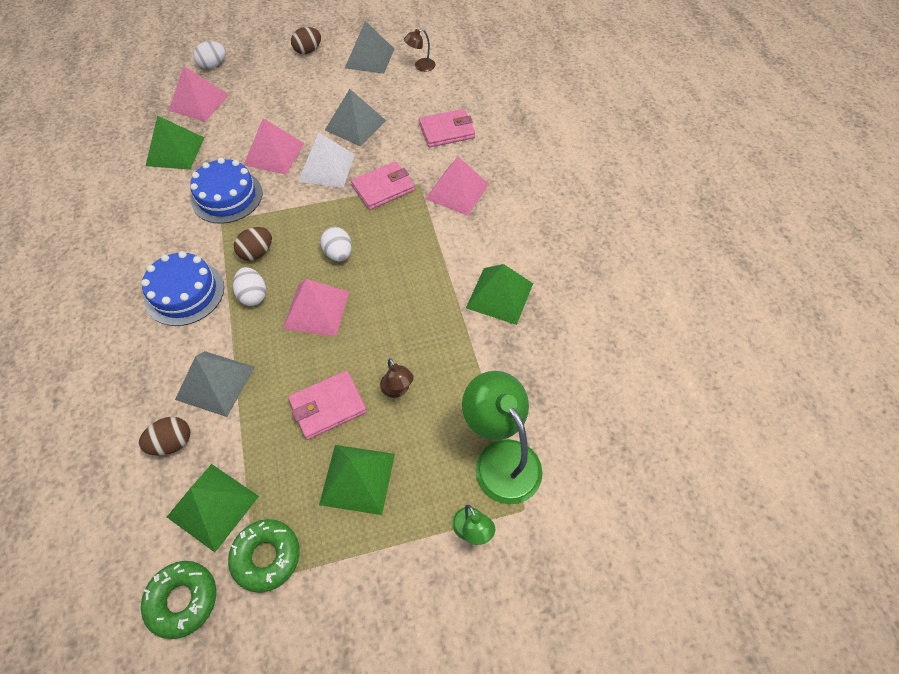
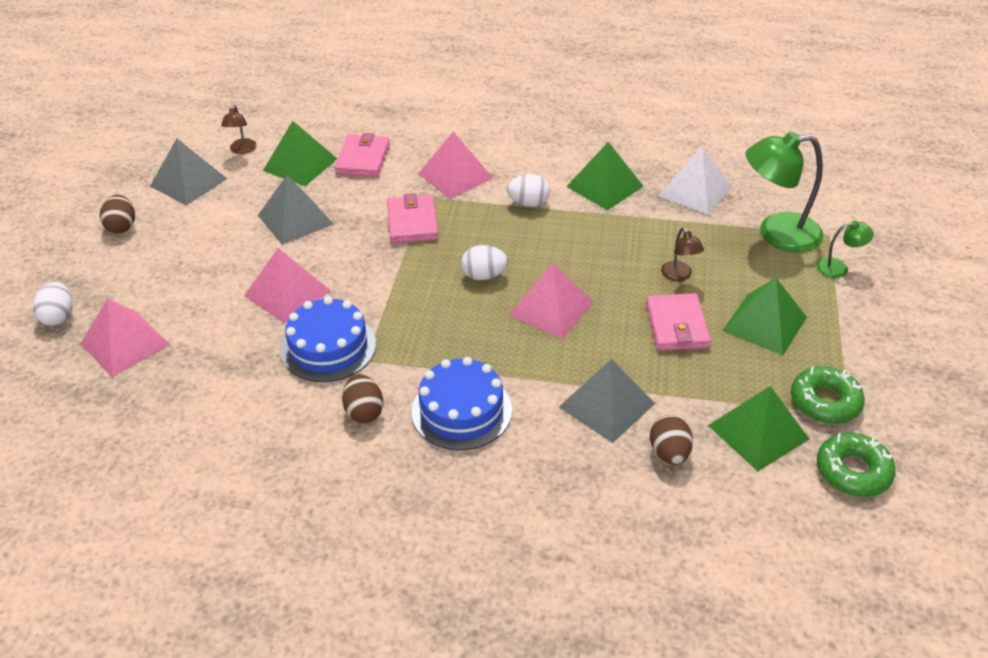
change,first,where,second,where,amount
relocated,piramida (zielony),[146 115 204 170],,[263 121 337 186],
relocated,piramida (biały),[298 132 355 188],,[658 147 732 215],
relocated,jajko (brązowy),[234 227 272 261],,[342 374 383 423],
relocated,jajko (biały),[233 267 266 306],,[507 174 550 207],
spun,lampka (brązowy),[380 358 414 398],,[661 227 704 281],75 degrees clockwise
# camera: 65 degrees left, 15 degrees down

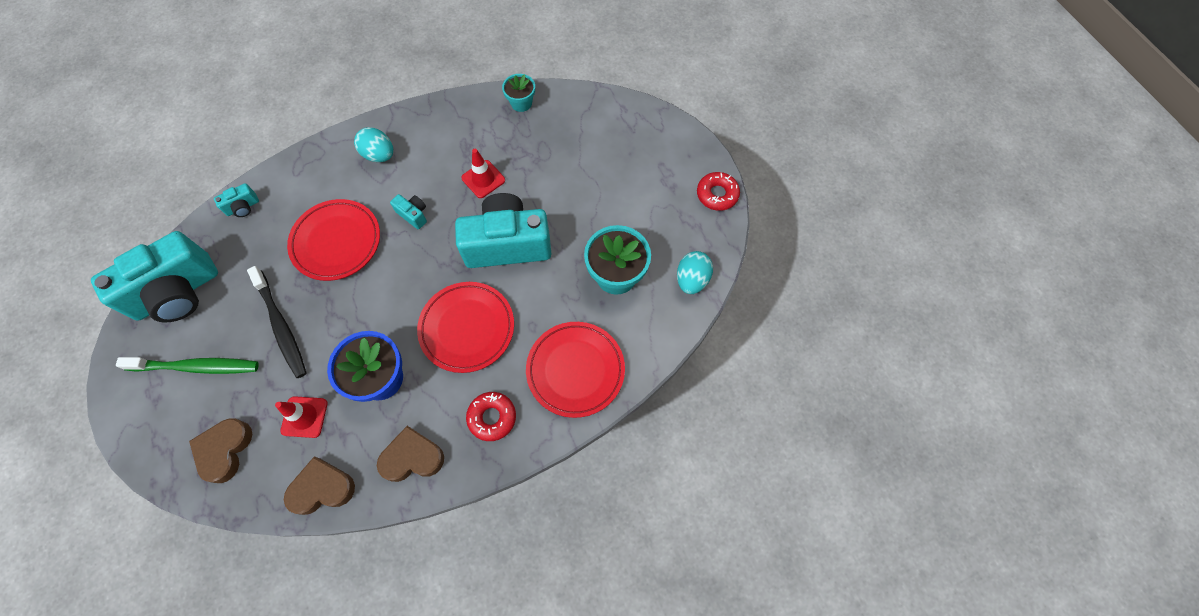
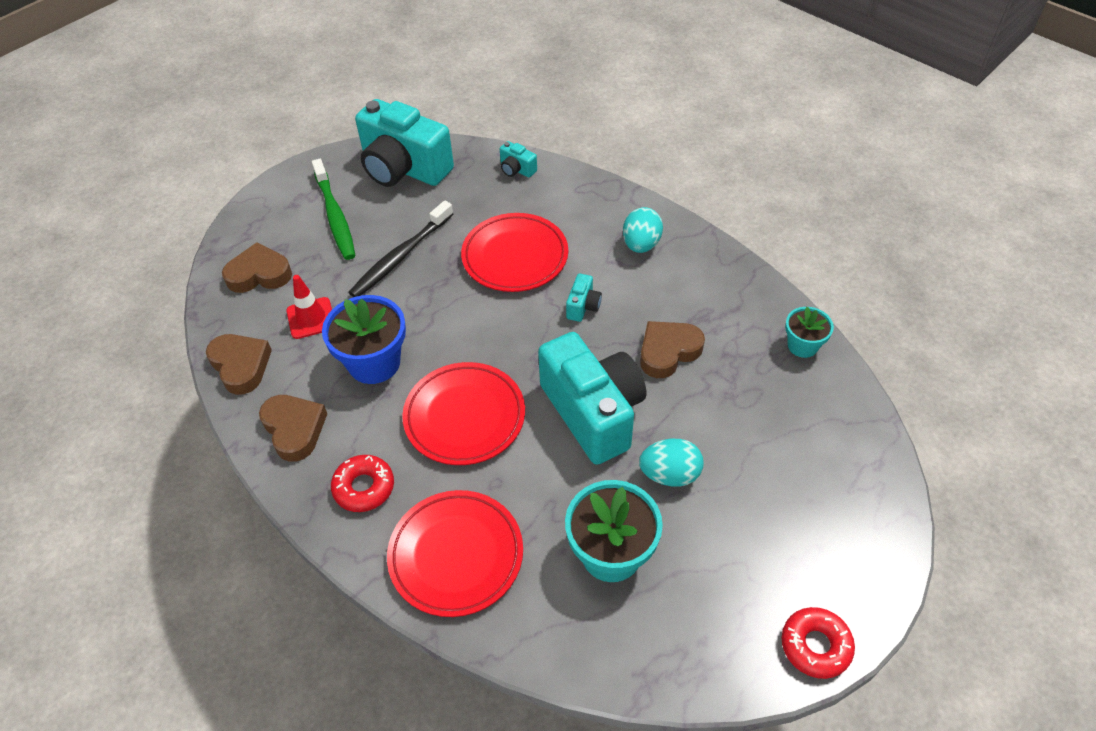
change,first,where,second,where,amount
exchanged,pachołek (czerwony),[461 149 505 198],serce (brązowy),[640 321 705 378],
relocated,jajko (turkusowy),[677 251 713 294],,[639 439 704 487],
# camera: 70 degrees right, 15 degrees down

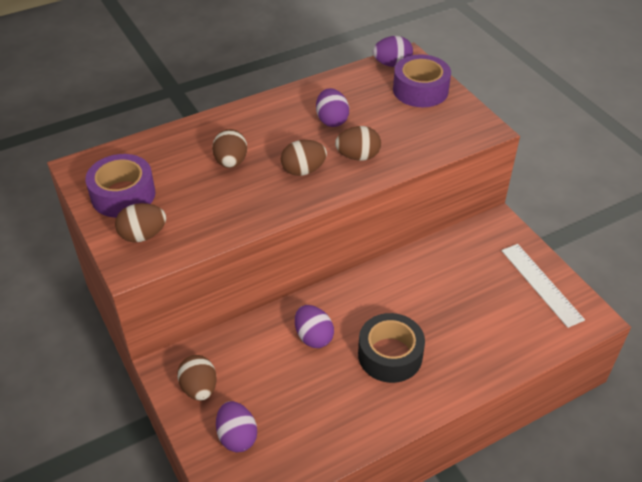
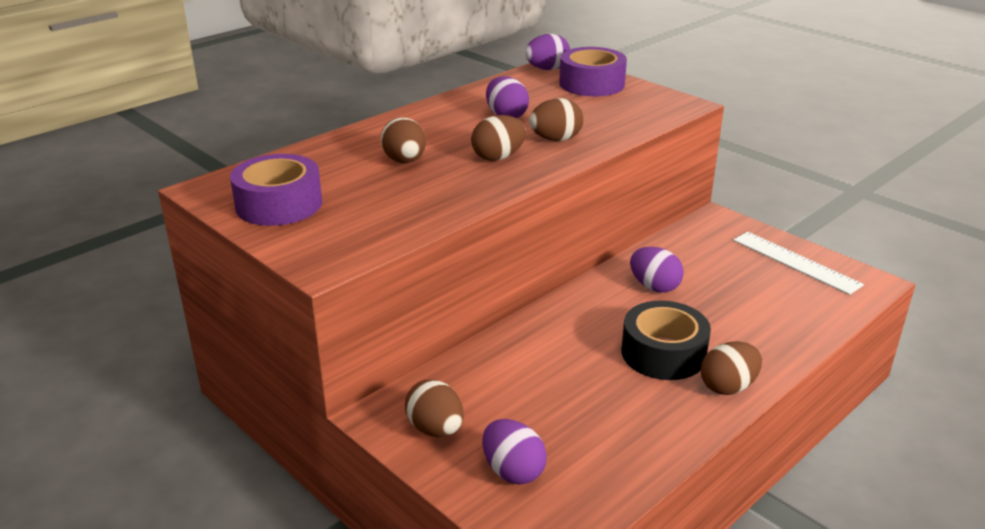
change,first,where,second,where,amount
relocated,jajko (brązowy),[115 203 166 242],,[701 341 762 395],
relocated,jajko (fioletowy),[295 305 334 348],,[630 247 684 293],
# camera: 15 degrees left, 15 degrees down

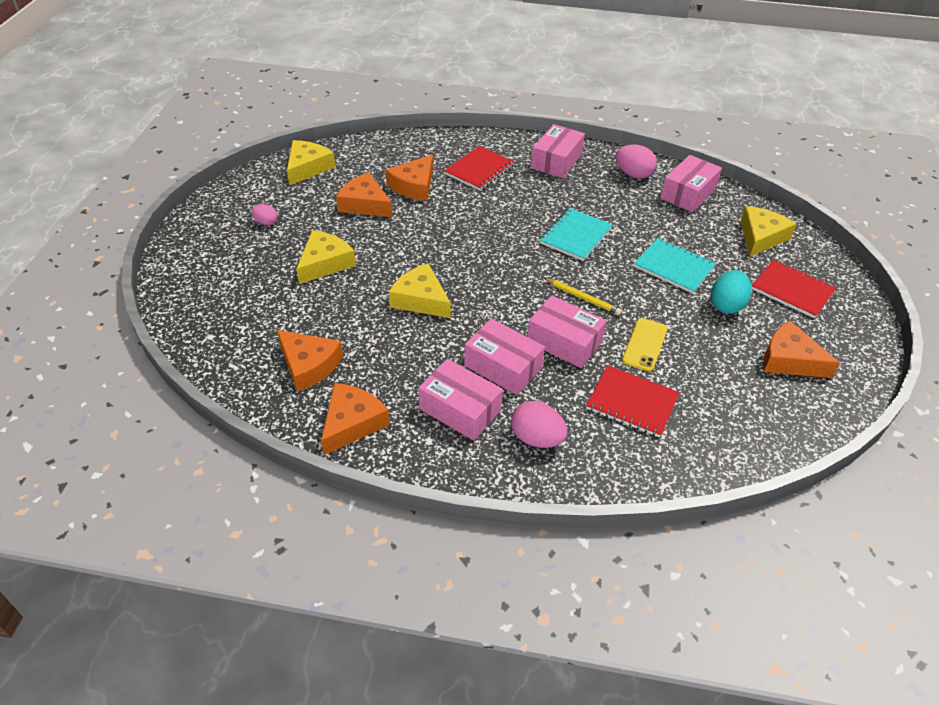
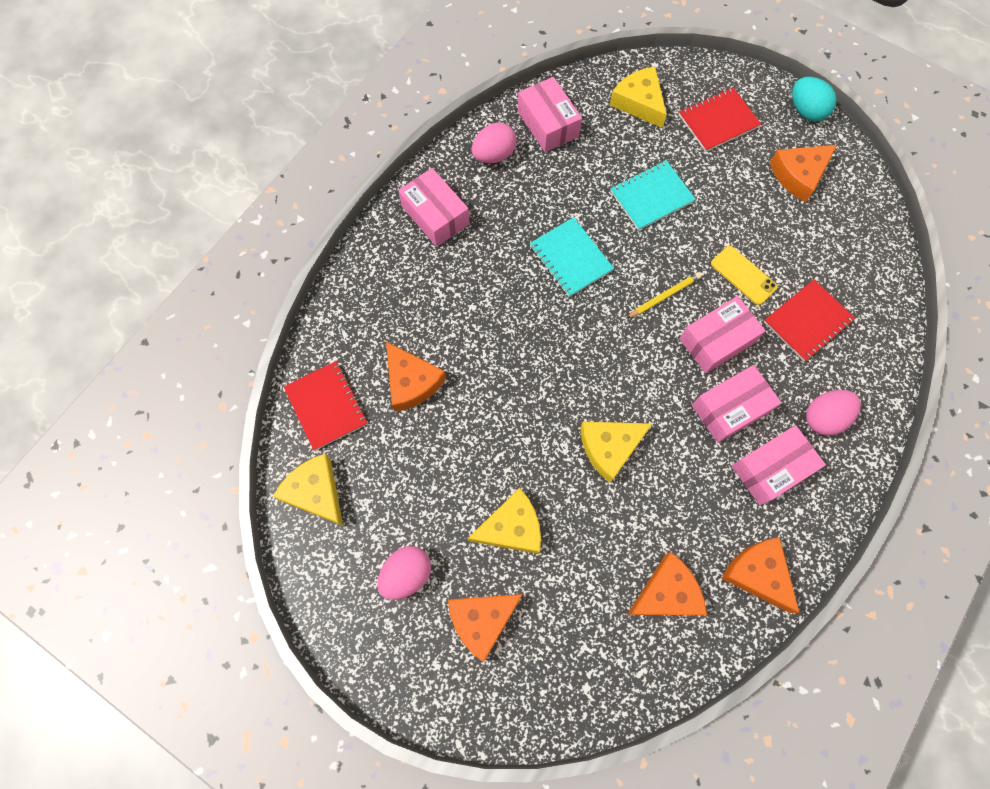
change,first,where,second,where,amount
relocated,zeszyt (czerwony),[444 146 515 191],,[284 361 368 450],
relocated,ser (pomarańczowy),[336 173 392 217],,[448 594 523 663],
size,jajko (różowy),[251 204 278 225],,[377 546 431 600],x1.69
spun,ser (żółty),[296 230 356 284],,[468 488 541 554],105 degrees clockwise
relocated,jajko (turkusowy),[711 270 752 314],,[792 77 837 121],
# camera: 65 degrees left, 25 degrees up

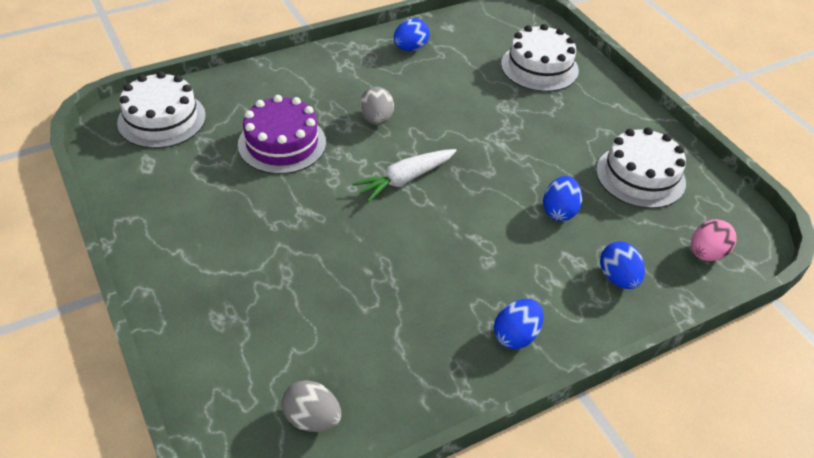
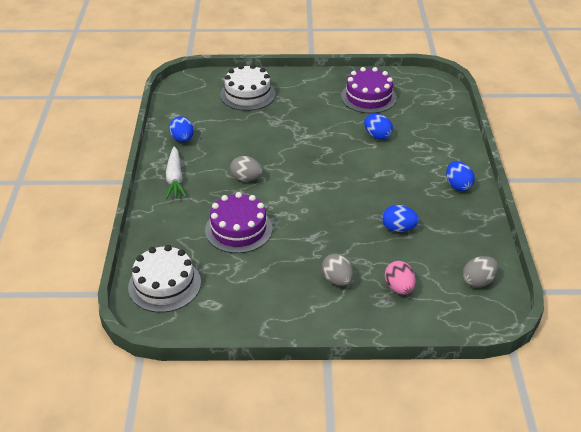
change,first,where,second,where,amount
colour,tort (biały),[596 127 686 209],tort (fioletowy),[341 67 397 114],
relocated,marchewka (biały),[352 149 457 202],,[166 146 187 199],
relocated,jajko (różowy),[691 219 737 261],,[385 261 416 295],
relocated,jajko (niebieski),[600 241 645 289],,[382 205 419 232],
appeared,,,jajko (szary),[322 253 353 286],
# camera: 60 degrees left, 5 degrees down

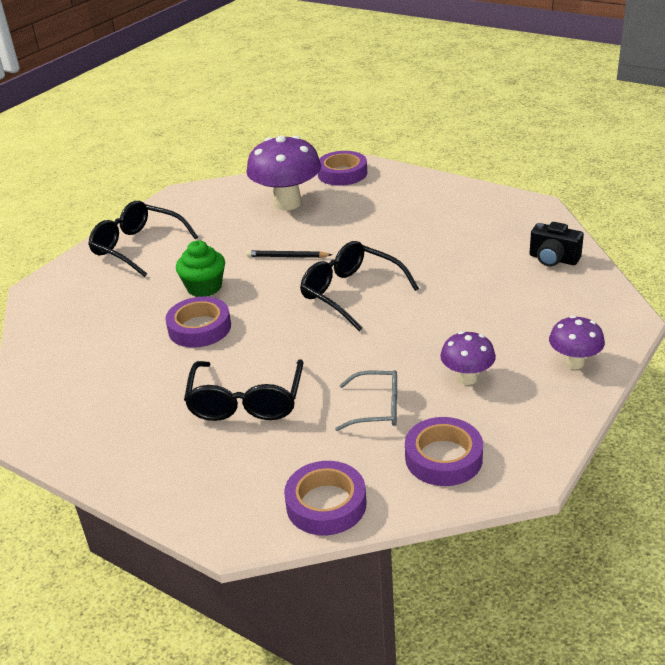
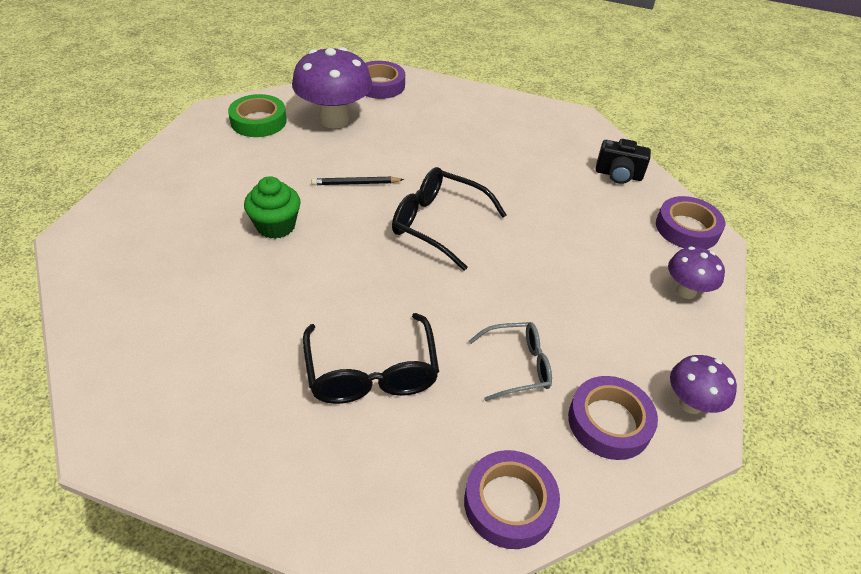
change,first,where,second,where,amount
missing,okulary (czarny),[88 201 198 277],,,
relocated,taśma klejąca (fioletowy),[165 297 231 348],,[656 196 725 249],
relocated,grzyb (fioletowy),[440 331 496 385],,[670 355 737 414],
appeared,,,taśma klejąca (zielony),[228 94 287 137],
# camera: 20 degrees left, 10 degrees up

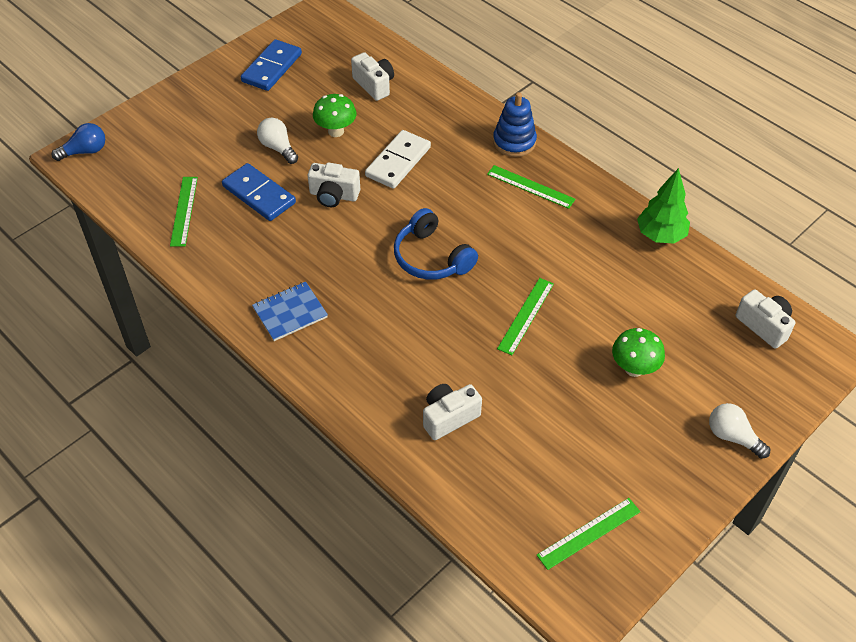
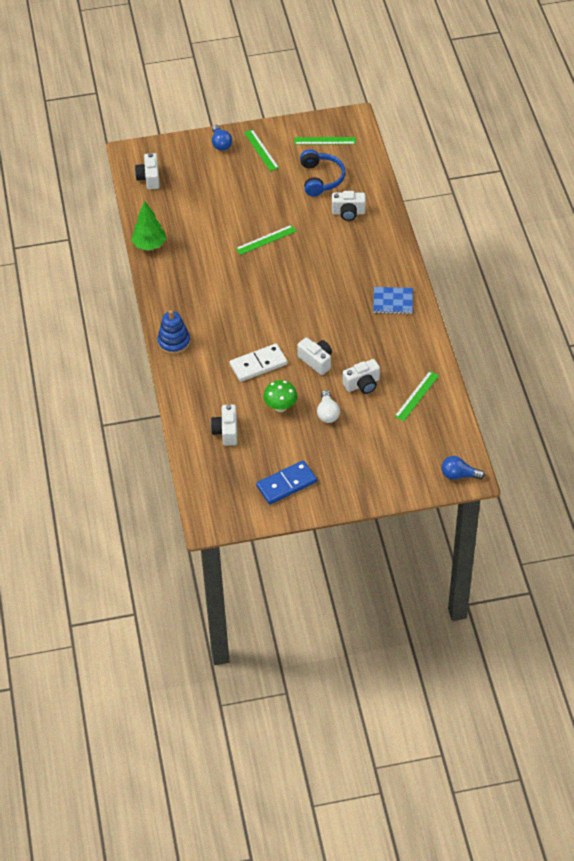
change,first,where,second,where,amount
exchanged,kostka domina (niebieski),[222 163 296 221],aparat fotograficzny (biały),[343 359 380 394],
relocated,linijka (zielony),[487 165 576 209],,[244 129 279 171],
relocated,słuchawki (niebieski),[394 208 478 280],,[300 149 345 197],
missing,grzyb (zielony),[612 328 665 377],,,
colour,żarówka (biały),[709 403 770 459],żarówka (niebieski),[212 125 232 151],
# camera: 145 degrees left, 0 degrees up

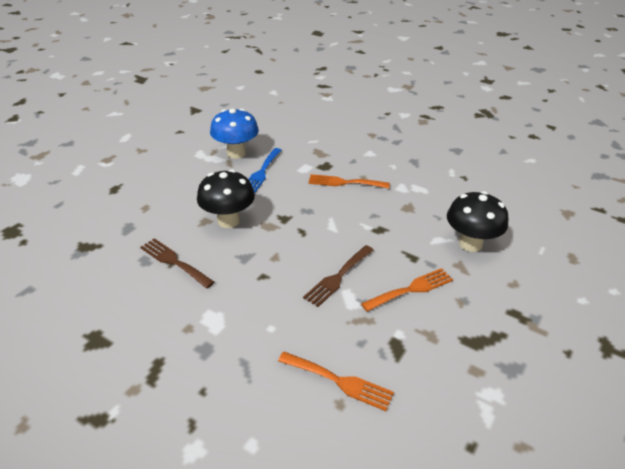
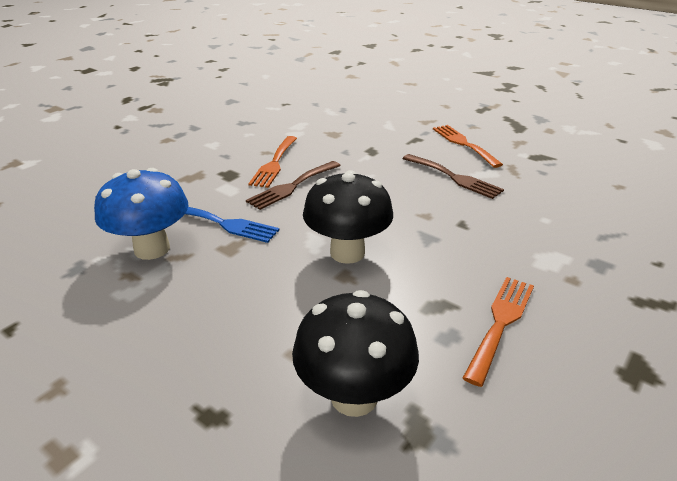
change,first,where,second,where,amount
relocated,grzyb (czarny),[447 191 508 252],,[292 290 419 417],
relocated,widelec (brązowy),[140 238 214 288],,[246 161 341 210],
relocated,widelec (pomarańczowy),[278 351 394 411],,[463 277 534 387],
# camera: 85 degrees left, 5 degrees down

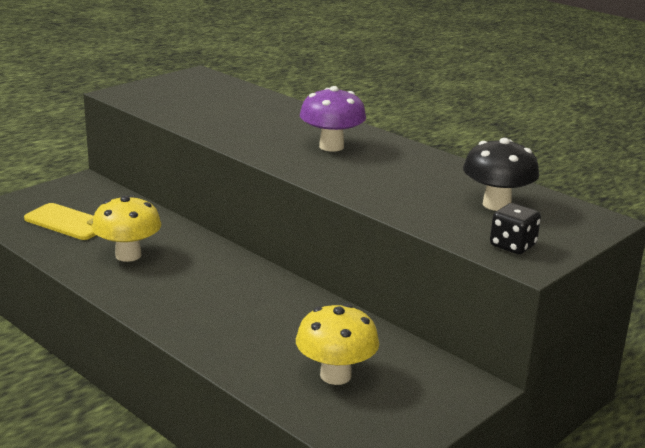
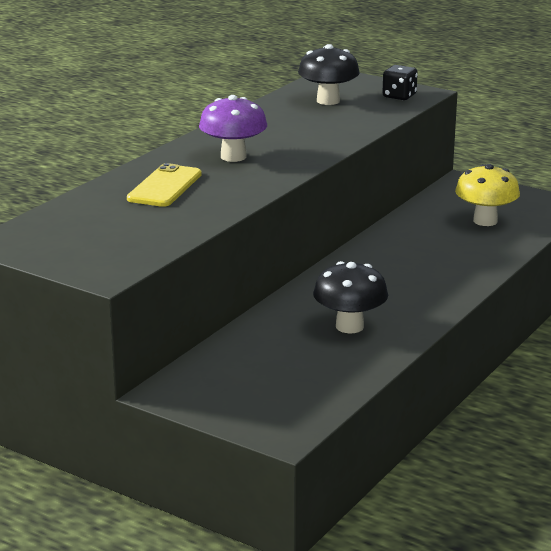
change,first,where,second,where,amount
colour,grzyb (żółty),[92 195 161 262],grzyb (czarny),[313 261 388 333],
relocated,telefon (żółty),[24 203 96 240],,[127 163 202 207],
# camera: 100 degrees left, 0 degrees up

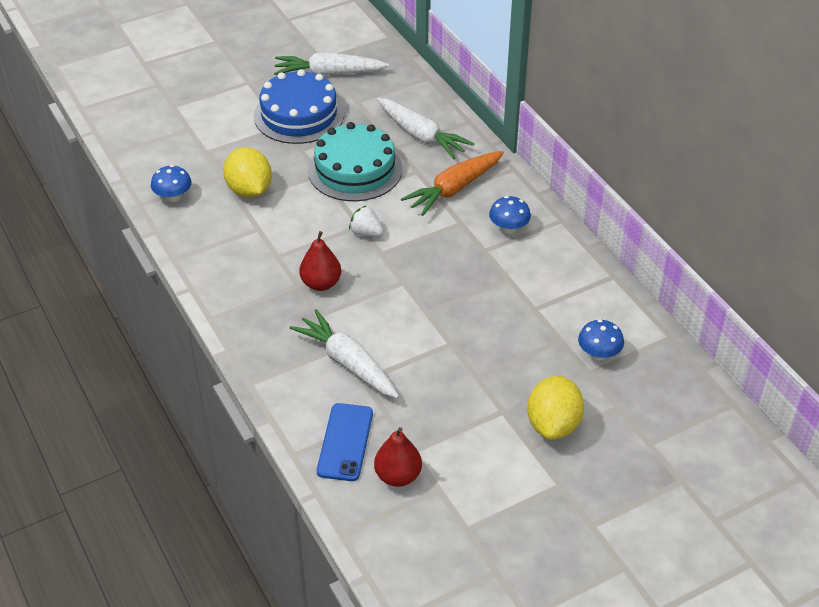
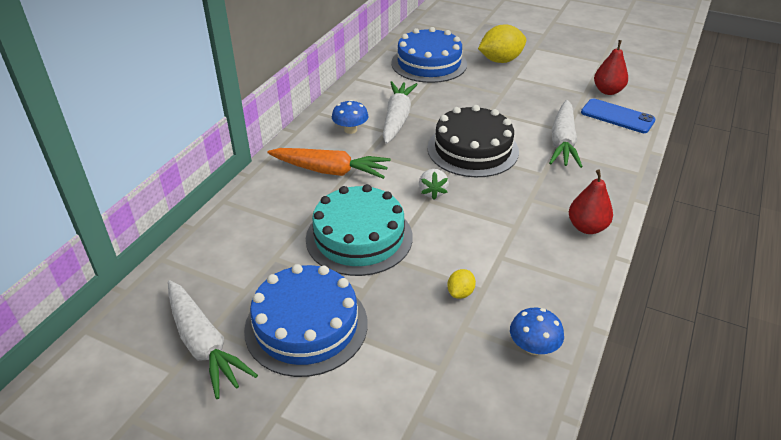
change,first,where,second,where,amount
relocated,marchewka (biały),[377 98 474 159],,[383 81 418 144],
size,cytryna (żółty),[223 147 272 198],,[447 269 476 299],x0.48
relocated,gruszka (czerwony),[299 231 341 291],,[569 170 613 234],
exchanged,grzyb (niebieski),[578 319 624 360],tort (niebieski),[391 27 467 83],
spun,telefon (niebieski),[317 403 373 481],,[581 98 655 133],60 degrees clockwise
appeared,,,tort (czarny),[427 105 519 177],
# camera: 125 degrees left, 5 degrees down

